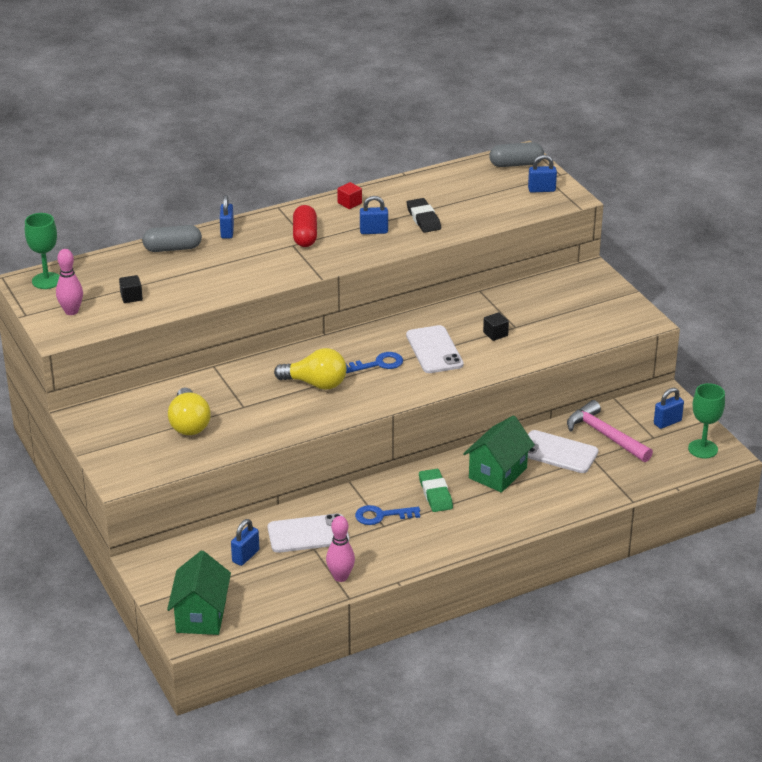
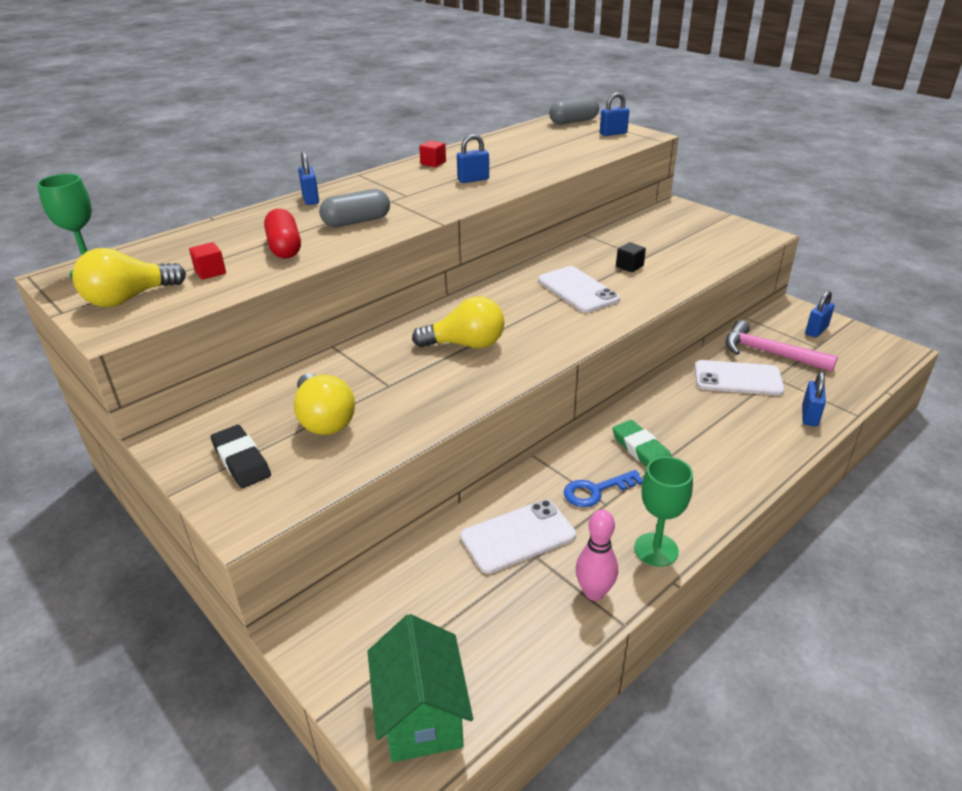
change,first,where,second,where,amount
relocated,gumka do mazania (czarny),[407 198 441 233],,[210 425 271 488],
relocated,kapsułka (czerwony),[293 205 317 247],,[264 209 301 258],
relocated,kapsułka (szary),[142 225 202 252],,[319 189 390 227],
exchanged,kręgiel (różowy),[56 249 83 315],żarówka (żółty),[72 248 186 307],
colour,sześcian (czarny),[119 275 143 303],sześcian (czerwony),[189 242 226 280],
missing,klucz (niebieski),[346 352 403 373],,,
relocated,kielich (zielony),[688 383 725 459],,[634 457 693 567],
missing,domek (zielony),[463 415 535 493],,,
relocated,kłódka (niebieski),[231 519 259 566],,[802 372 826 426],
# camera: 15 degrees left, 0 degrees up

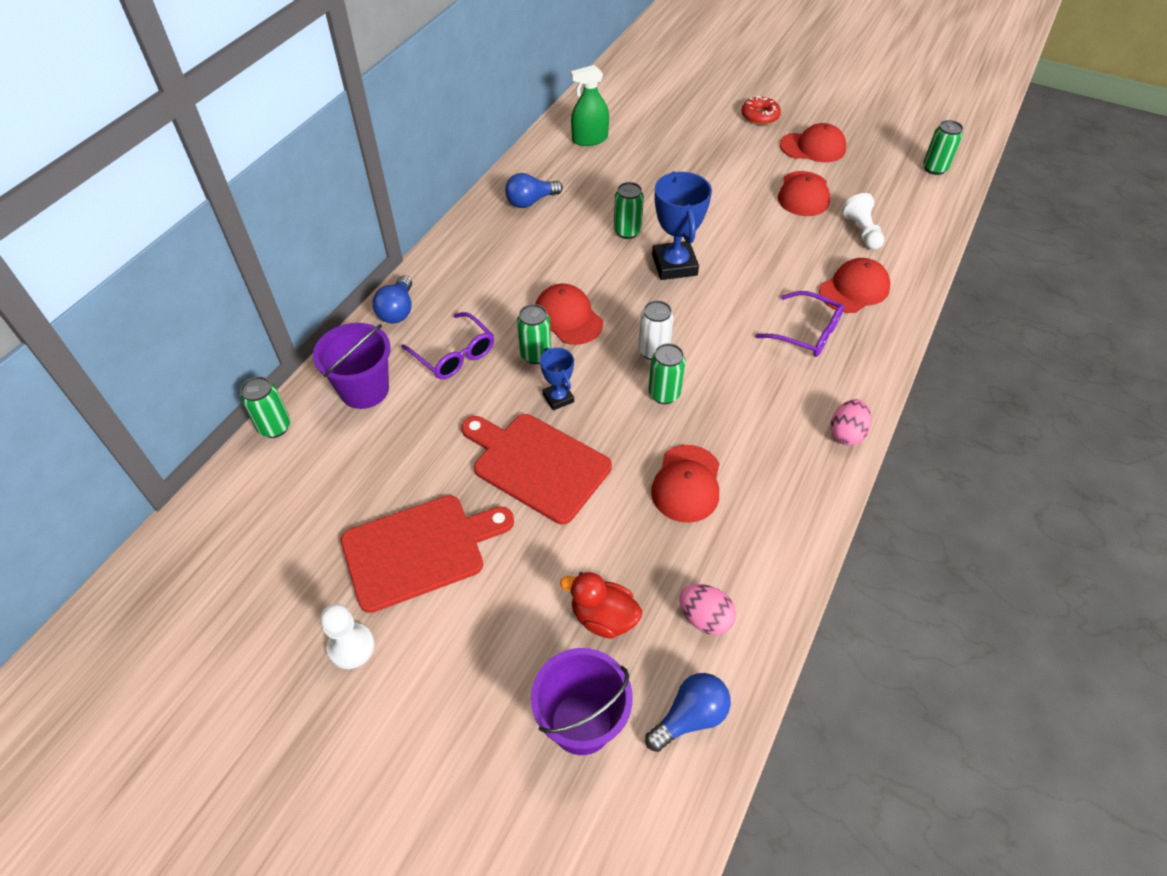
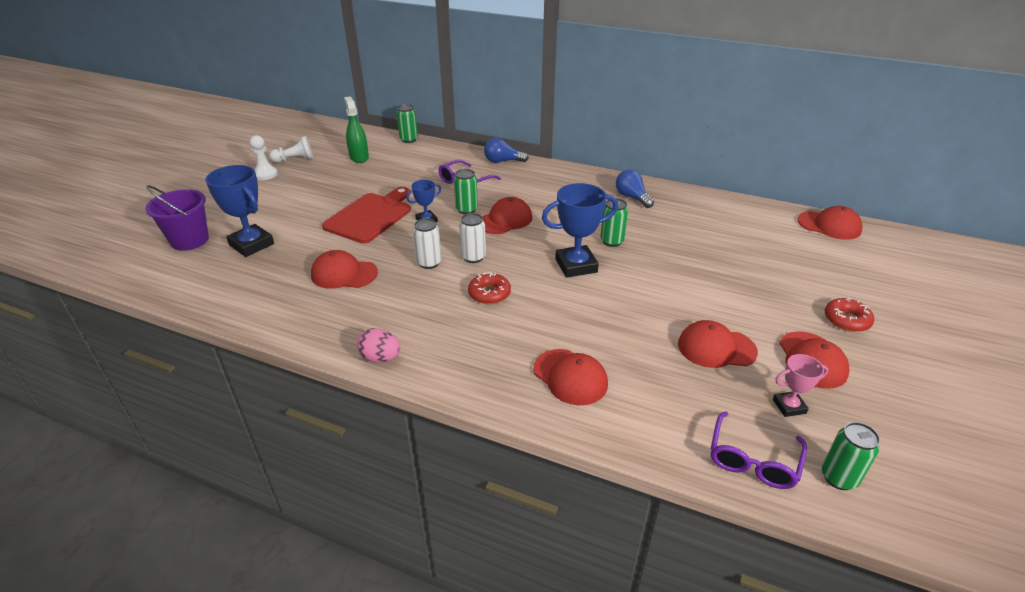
change,first,where,second,where,amount
relocated,spryskiwacz (zielony),[570 65 609 146],,[344 96 369 163],
relocated,pionek (biały),[842 193 884 250],,[269 136 313 163],
relocated,okulary (fioletowy),[755 291 844 357],,[711 411 807 489],
missing,wiadro (fioletowy),[313 323 391 409],,,
colour,puszka (zielony),[648 343 686 404],puszka (biały),[413 218 441 269],
missing,deska do krojenia (czerwony),[341 495 514 613],,,
exchanged,kaczka (czerwony),[560 572 642 639],puchar (niebieski),[205 165 274 257],
missing,jajko (różowy),[680 584 736 635],,,
missing,żarówka (niebieski),[645 673 731 752],,,
appeared,,,czapka (czerwony),[797 206 863 240],
appeared,,,donut (czerwony),[468 272 511 304],
appeared,,,puchar (różowy),[773 354 828 417],
# camera: 85 degrees right, 15 degrees down

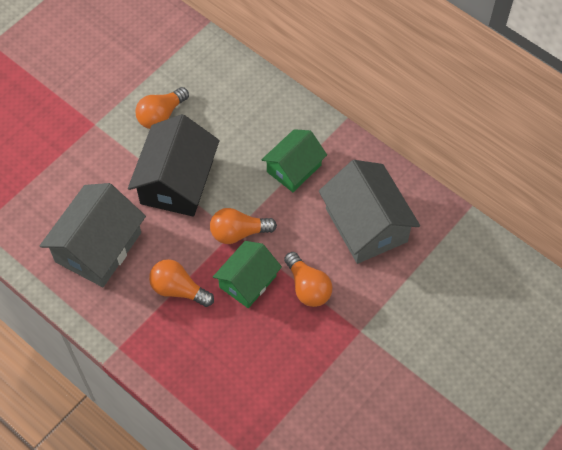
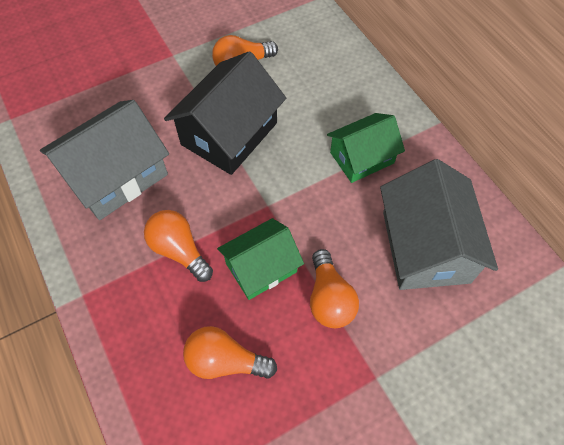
change,first,where,second,where,amount
relocated,żarówka (pomarańczowy),[210 208 277 244],,[183 326 277 379],
# camera: 20 degrees right, 0 degrees up

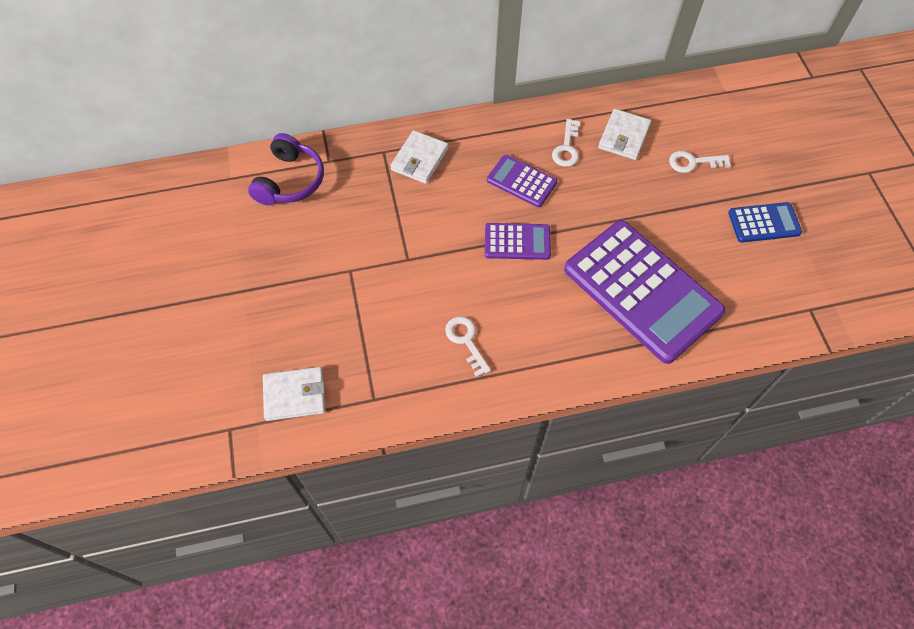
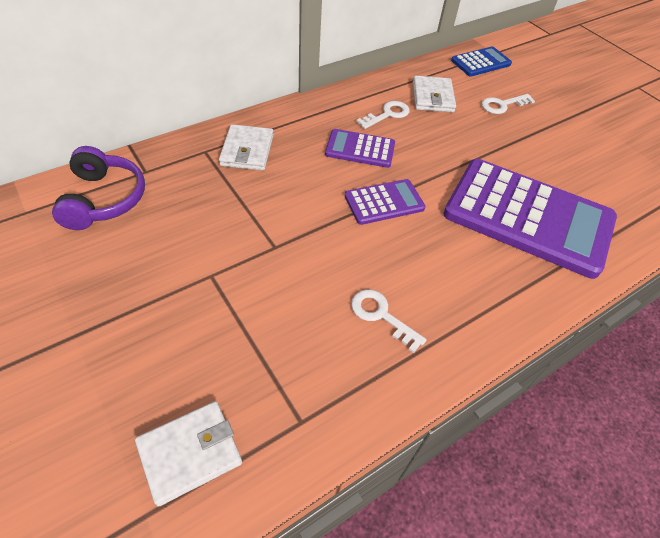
change,first,where,second,where,amount
spun,klucz (biały),[552 119 580 167],,[356 101 410 129],120 degrees counterclockwise
relocated,kalkulator (niebieski),[728 202 802 243],,[451 47 512 76],
# camera: 25 degrees left, 10 degrees down

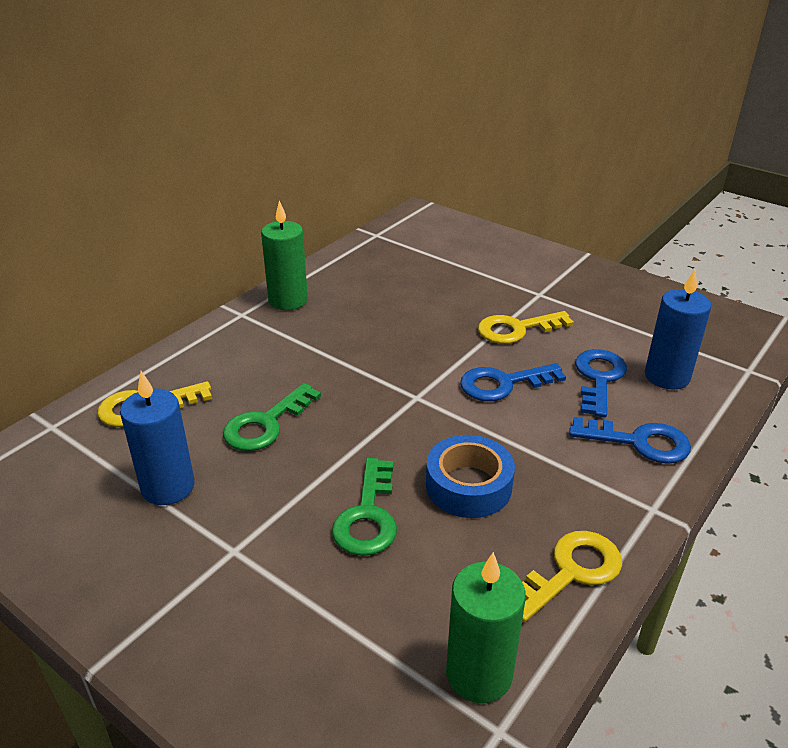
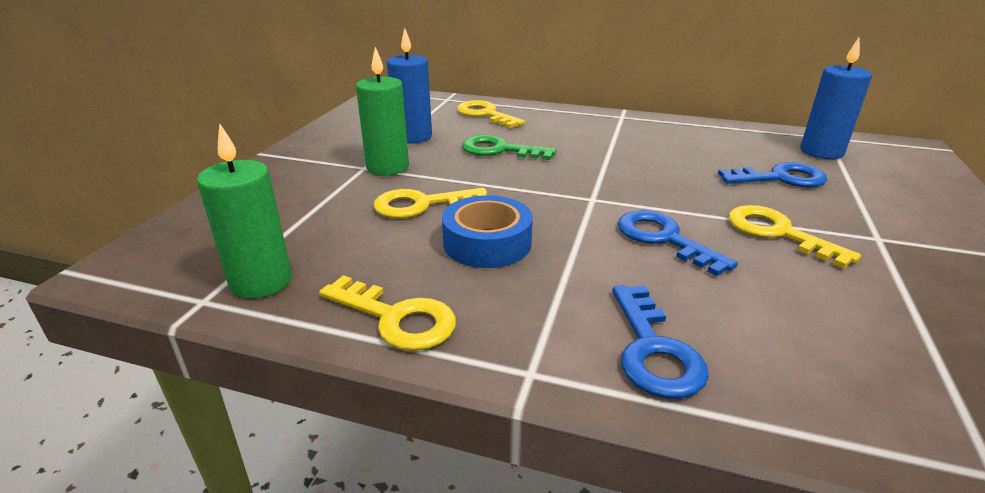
change,first,where,second,where,amount
relocated,świeca (zielony),[261 200 308 310],,[356 47 409 176],
relocated,świeca (niebieski),[645 270 711 390],,[800 38 872 159],
relocated,klucz (niebieski),[575 349 627 417],,[718 162 827 187],
colour,klucz (zielony),[332 458 397 556],klucz (żółty),[373 188 487 218],
# camera: 70 degrees right, 5 degrees down

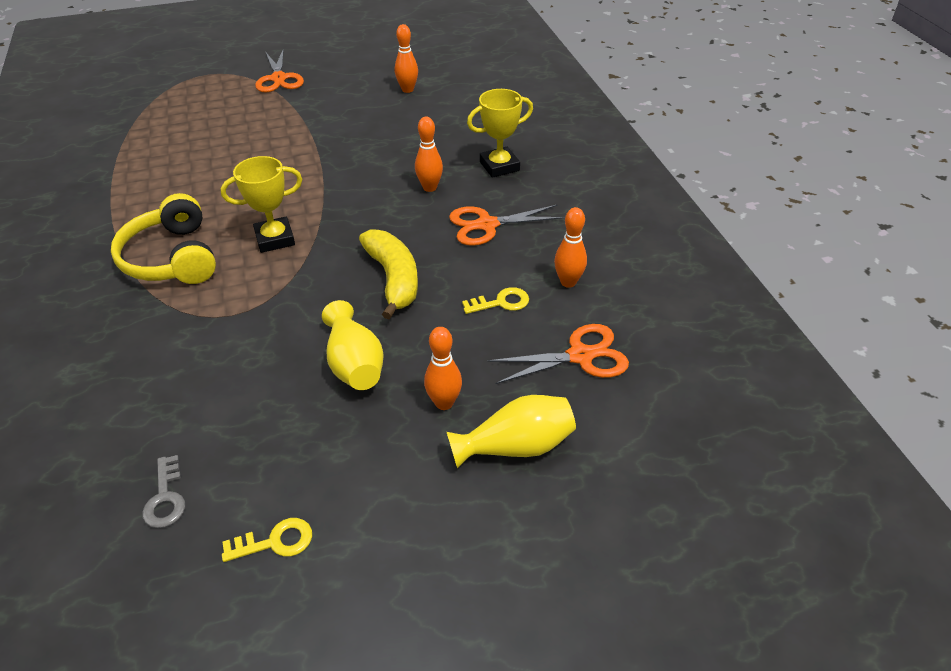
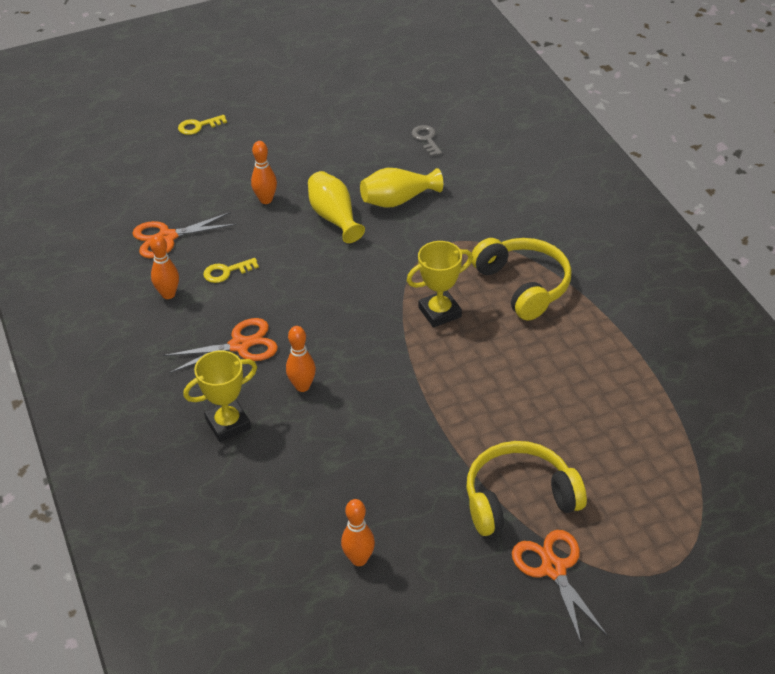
change,first,where,second,where,amount
missing,banan (żółty),[359 229 418 319],,,
relocated,wazon (żółty),[447 395 576 468],,[360 168 443 207],
relocated,klucz (żółty),[222 518 312 562],,[178 115 227 135],
appeared,,,słuchawki (żółty),[466 441 587 536],
# camera: 175 degrees right, 0 degrees up

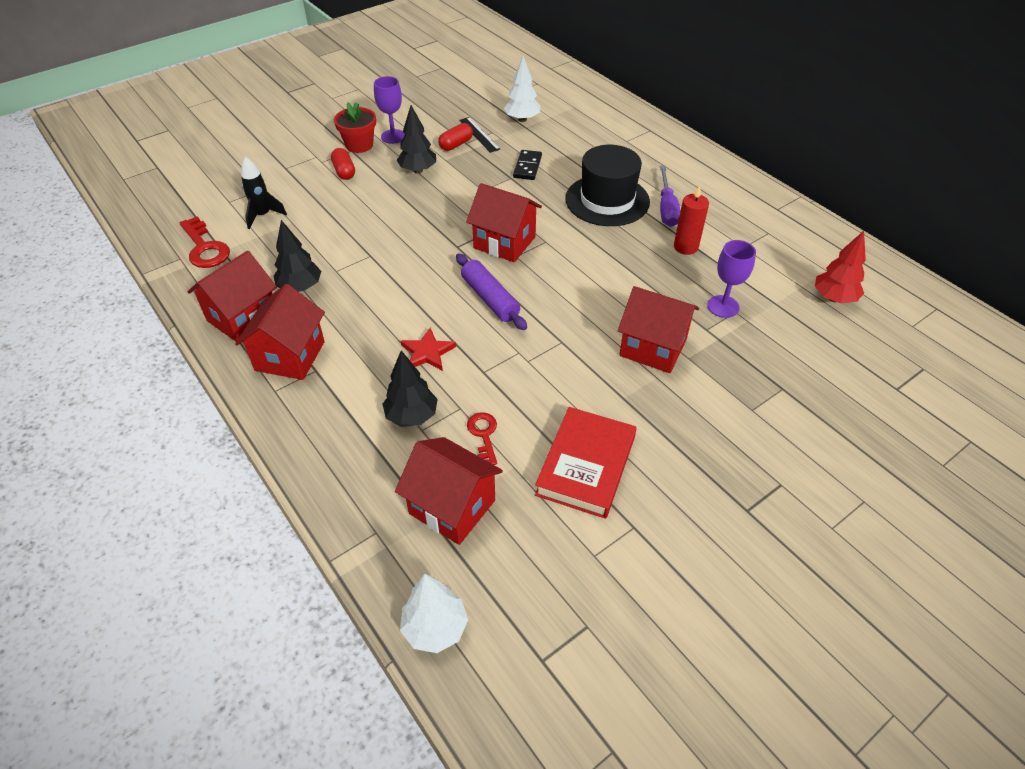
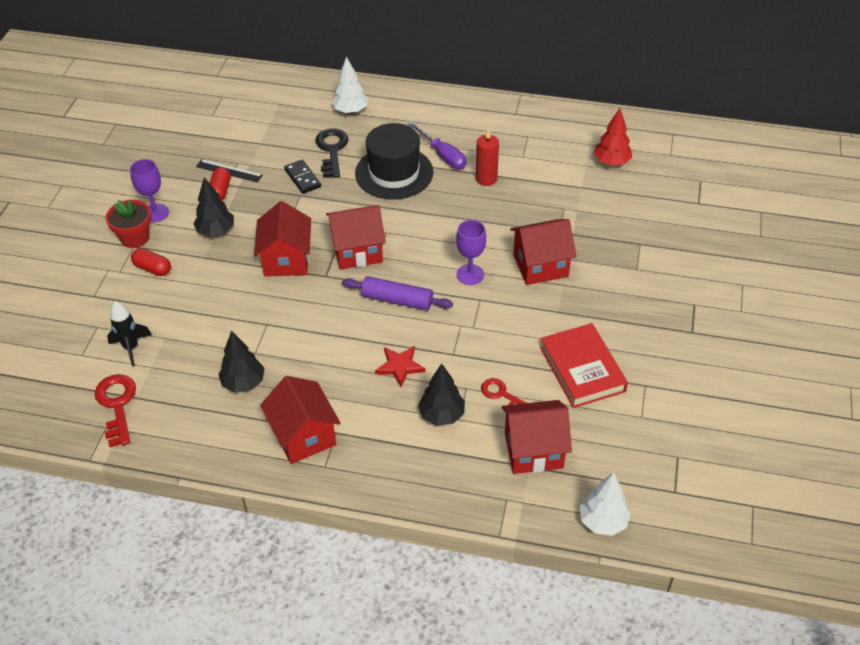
change,first,where,second,where,amount
relocated,drzewko (biały),[504 56 540 122],,[332 57 368 114],
spun,klucz (czerwony),[180 217 230 268],,[95 374 136 447],120 degrees counterclockwise
relocated,kielich (fioletowy),[707 240 756 318],,[456 220 486 285],
relocated,domek (czerwony),[188 251 277 341],,[254 201 311 277],
appeared,,,klucz (czarny),[315 129 349 178],
# camera: 40 degrees left, 0 degrees up

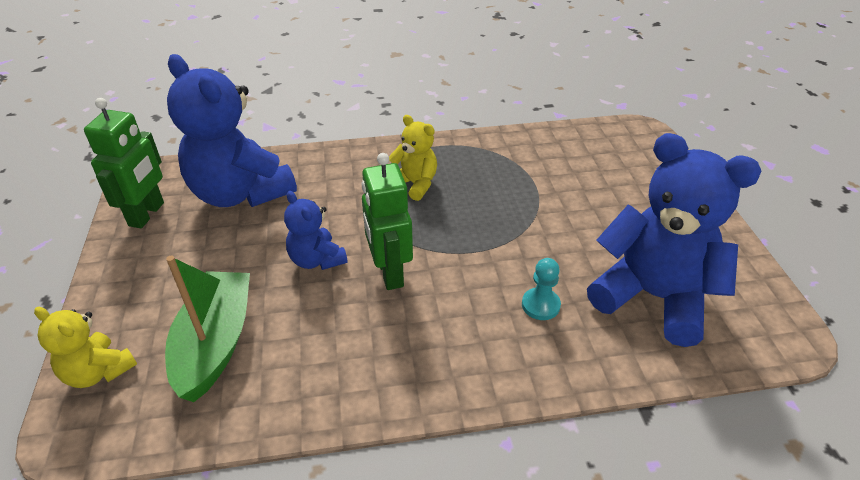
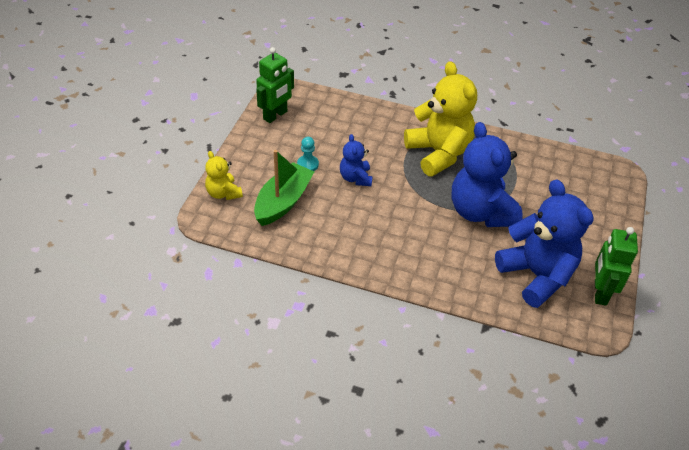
change,first,where,second,where,amount
relocated,miś (niebieski),[167 54 297 207],,[452 122 523 227],
size,miś (żółty),[389 115 437 201],,[404 61 477 176],x1.99
relocated,robot (zielony),[361 153 413 290],,[595 227 638 306],
relocated,pionek (turkusowy),[522 258 561 320],,[297 137 319 171],
# camera: 25 degrees right, 5 degrees up

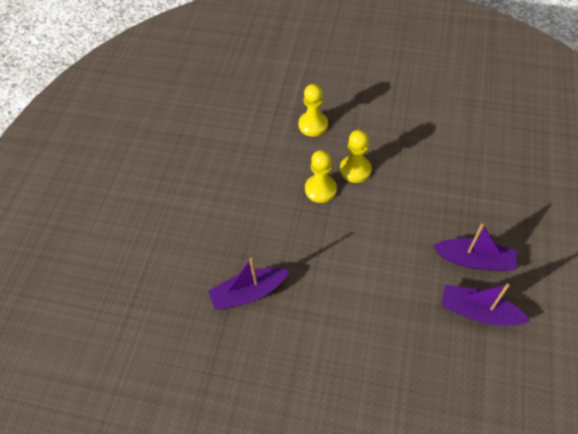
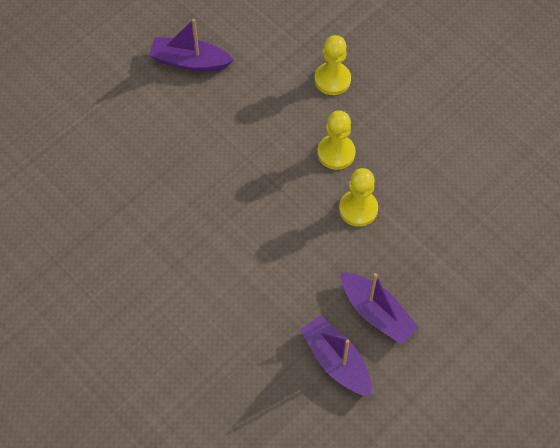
change,first,where,second,where,amount
relocated,pionek (żółty),[305 150 337 203],,[339 168 378 227],
relocated,łódka (fioletowy),[208 257 289 310],,[149 19 234 71],
# camera: 30 degrees right, 5 degrees up

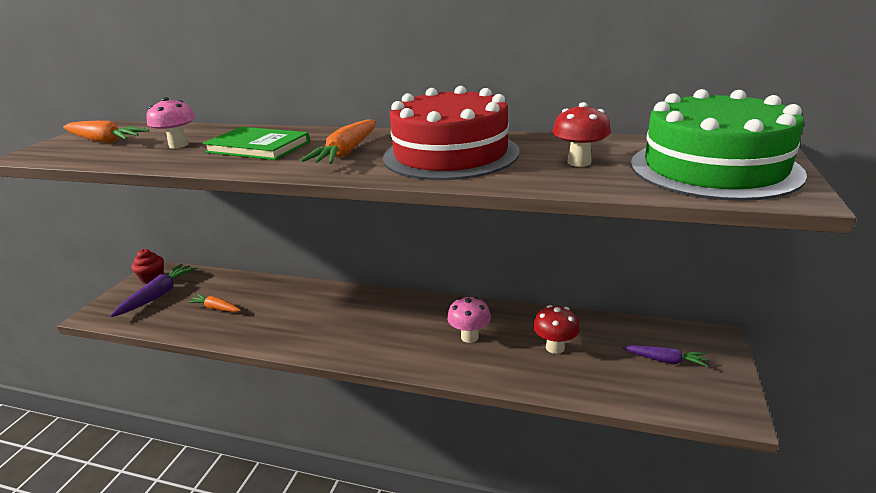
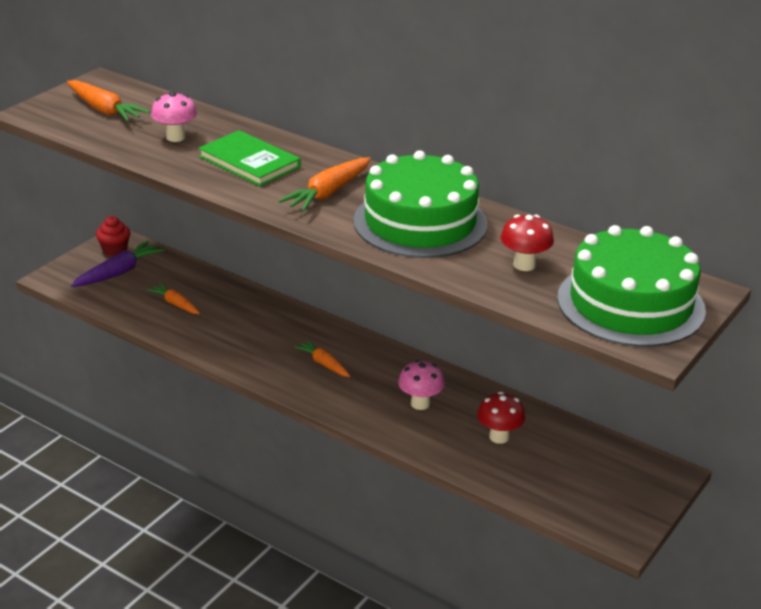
change,first,where,second,where,amount
colour,tort (czerwony),[383 86 520 180],tort (zielony),[353 151 488 258],
missing,marchewka (fioletowy),[622 345 708 367],,,
appeared,,,marchewka (pomarańczowy),[294 340 350 377],
# camera: 15 degrees right, 5 degrees up

